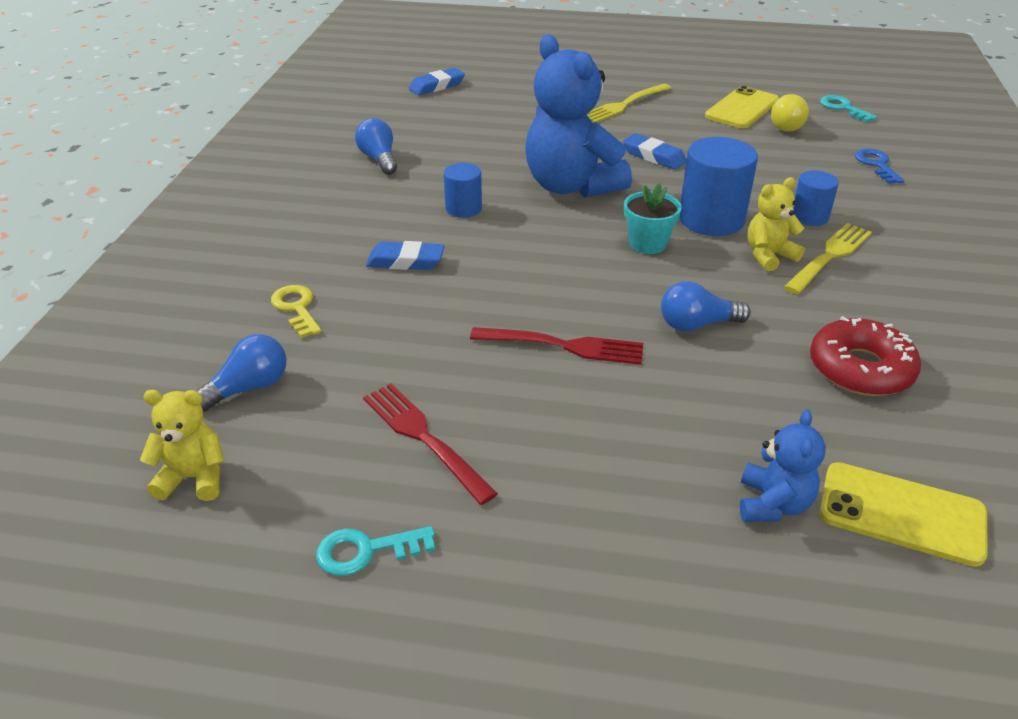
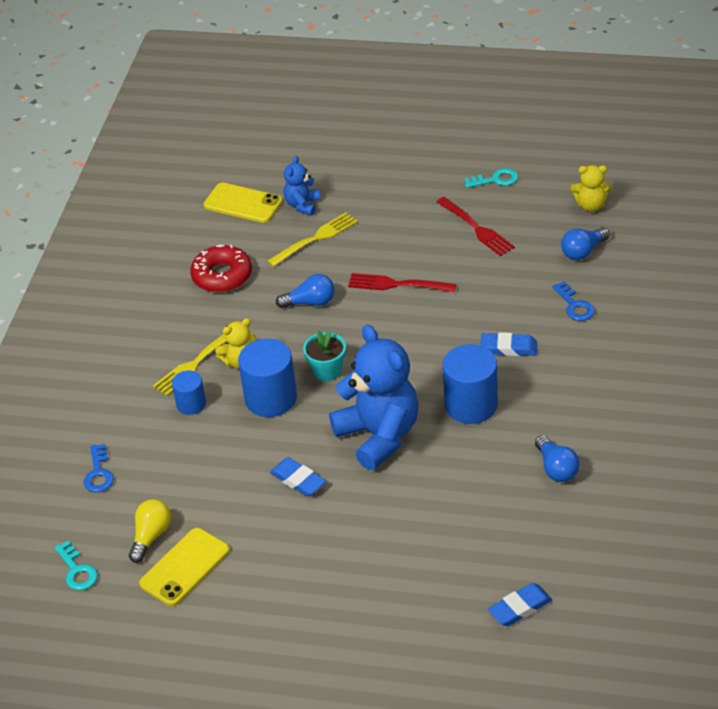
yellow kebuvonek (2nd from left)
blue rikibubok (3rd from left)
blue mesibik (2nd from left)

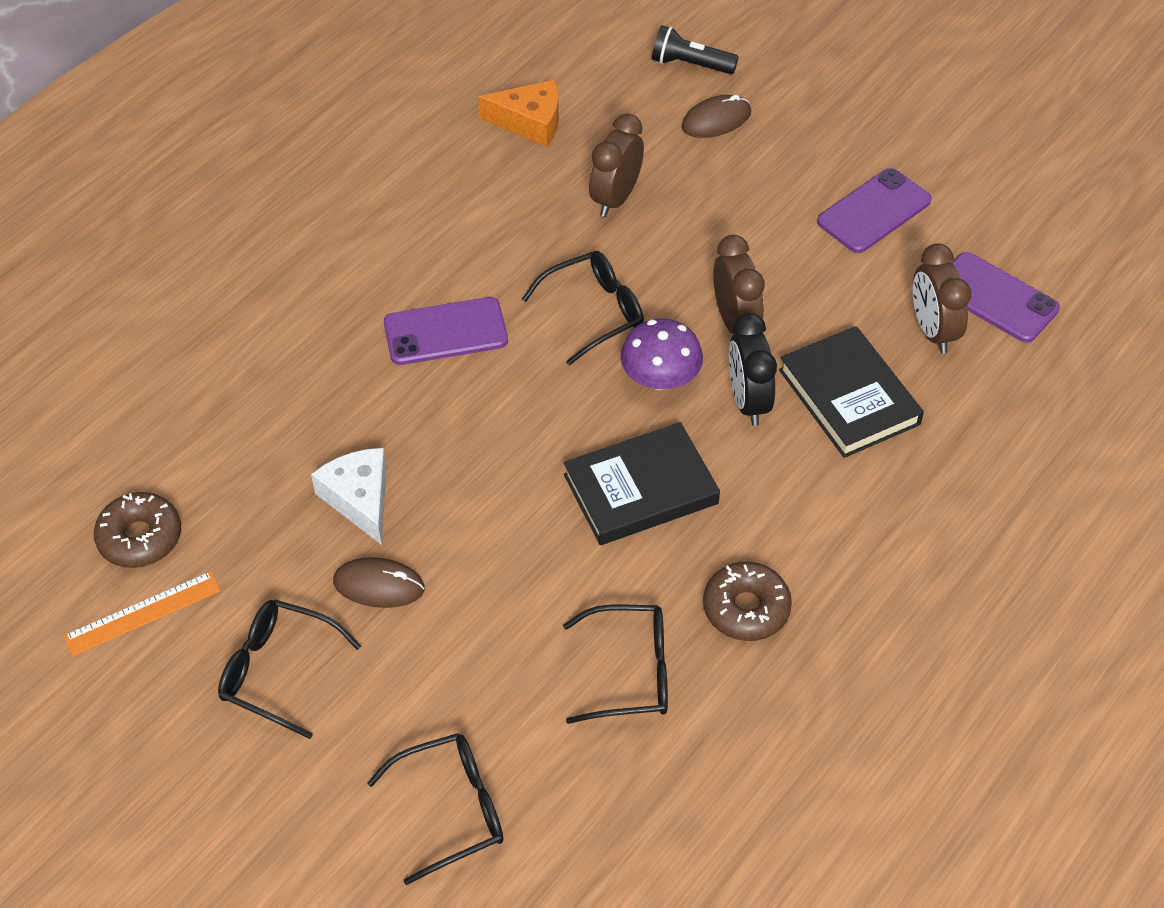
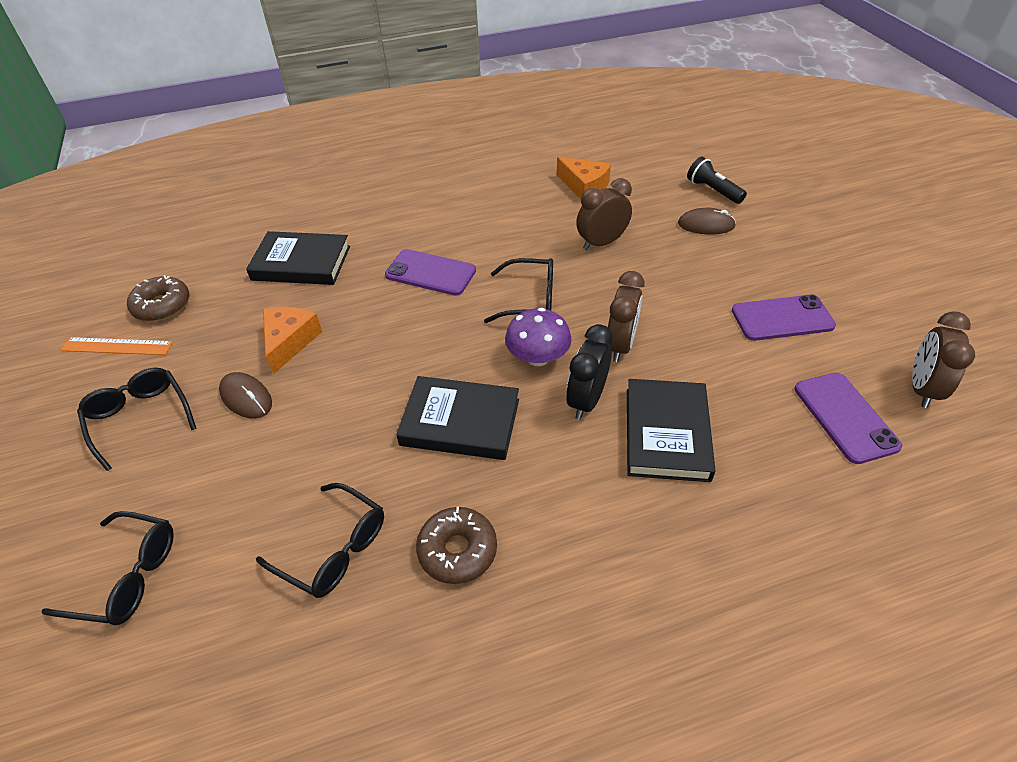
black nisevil (1st from left)
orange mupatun (1st from left)
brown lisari (3rd from left)

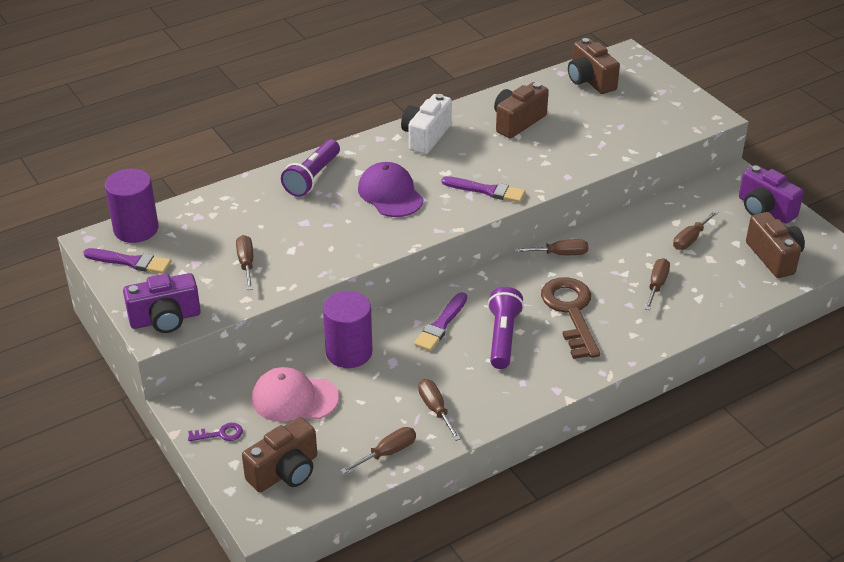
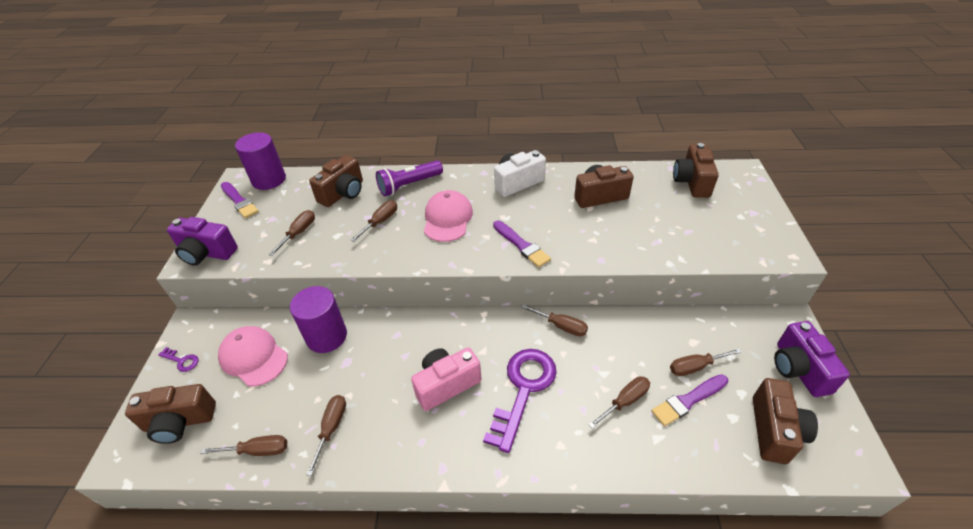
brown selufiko (2nd from left)
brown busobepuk (4th from left)
pink selufiko
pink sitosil (2nd from left)
purple mesibik (2nd from left)
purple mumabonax (3rd from left)

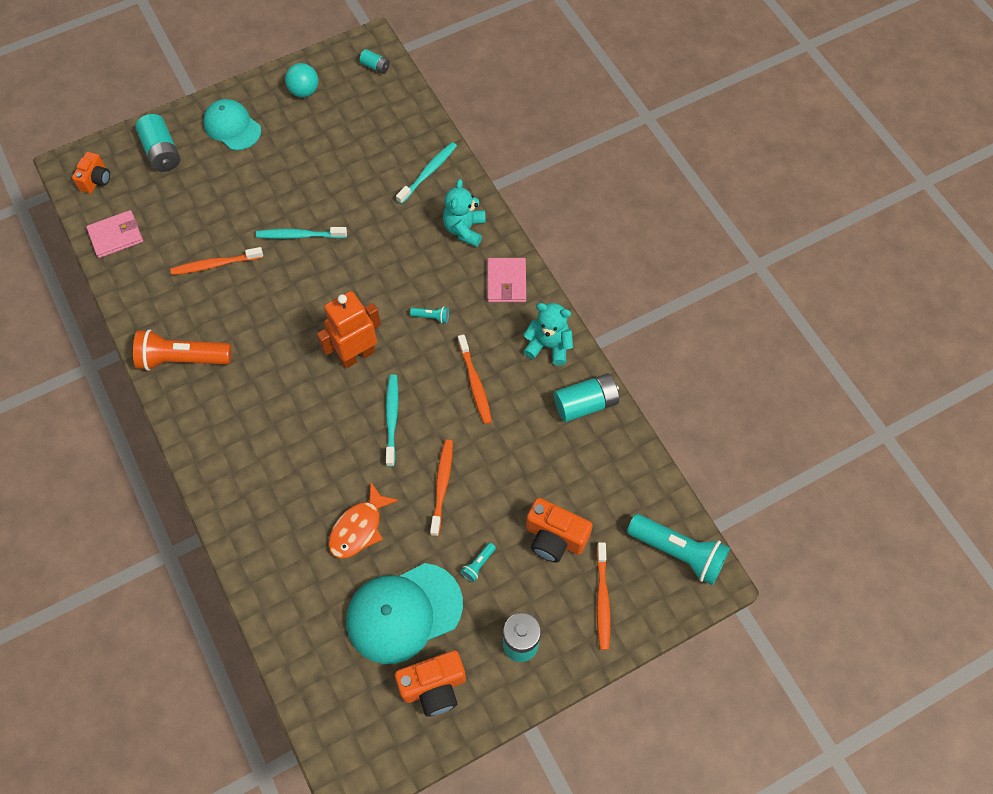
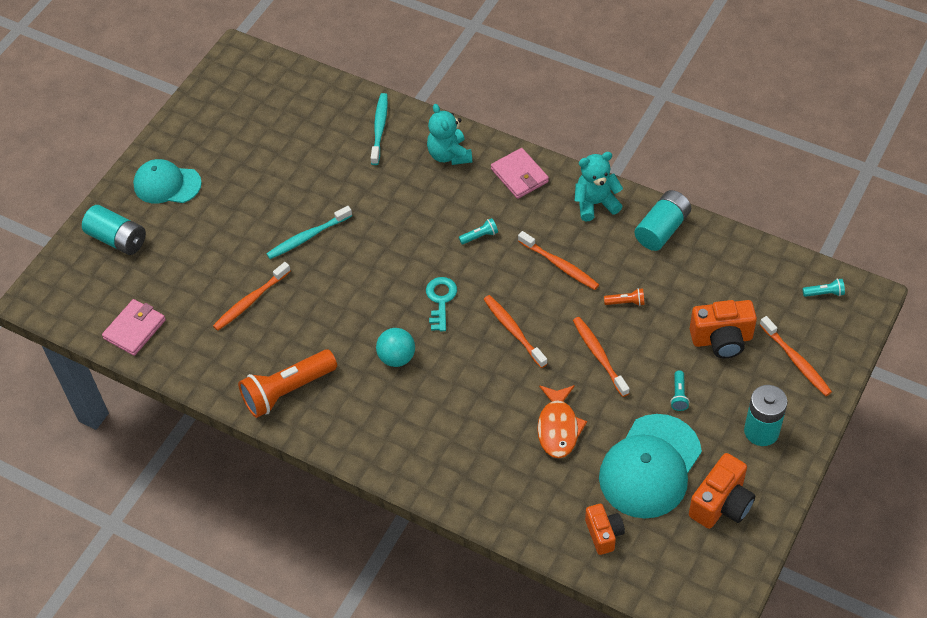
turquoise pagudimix
turquoise mesibik
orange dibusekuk (2nd from left)
orange selufiko (1st from left)
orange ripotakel (2nd from left)
turquoise ripotakel (3rd from left)
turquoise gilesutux (2nd from left in the first image)

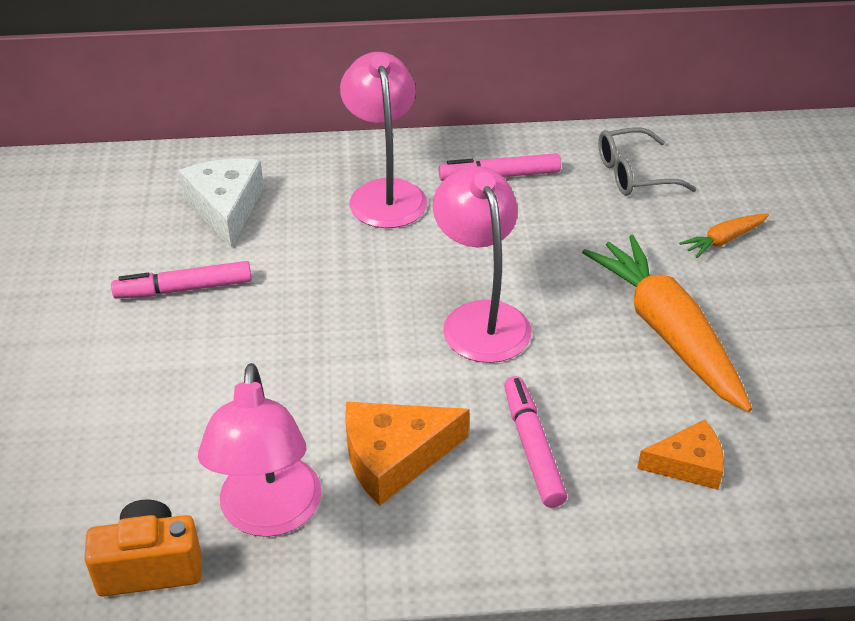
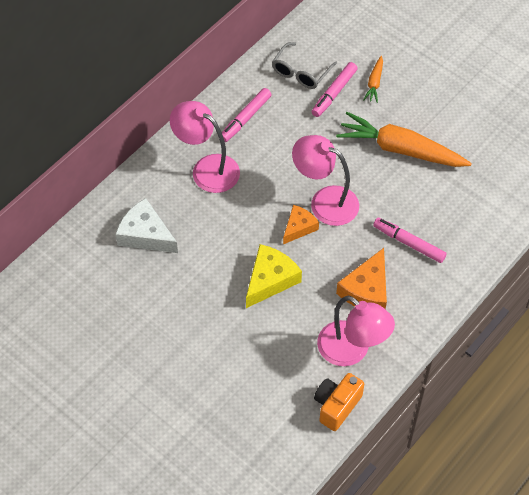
yellow mupatun
orange mupatun (1st from left)
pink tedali (2nd from left)

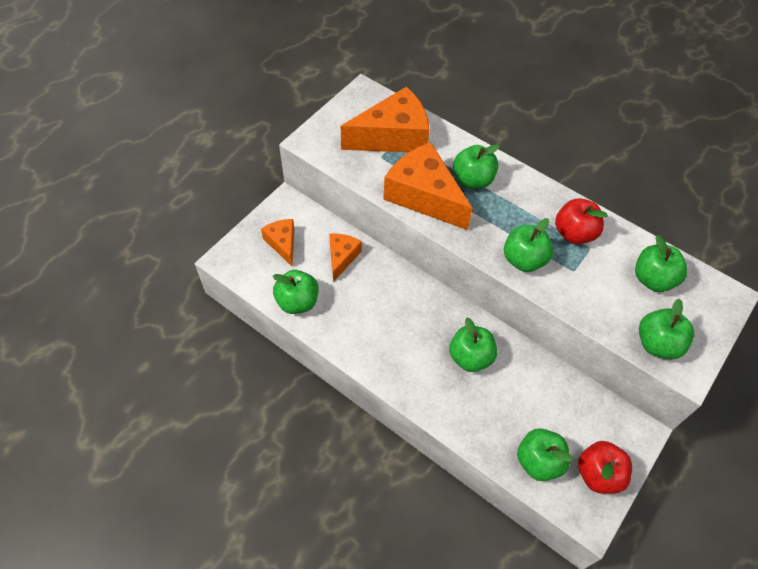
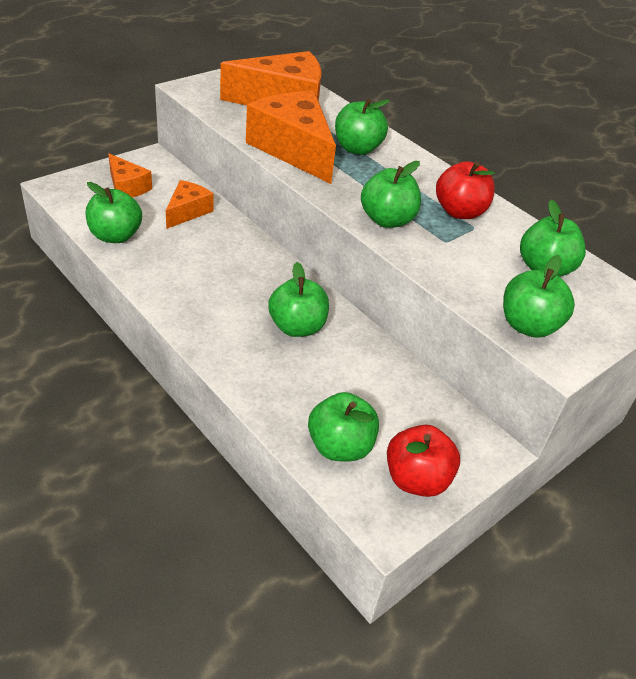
orange mupatun (1st from left)

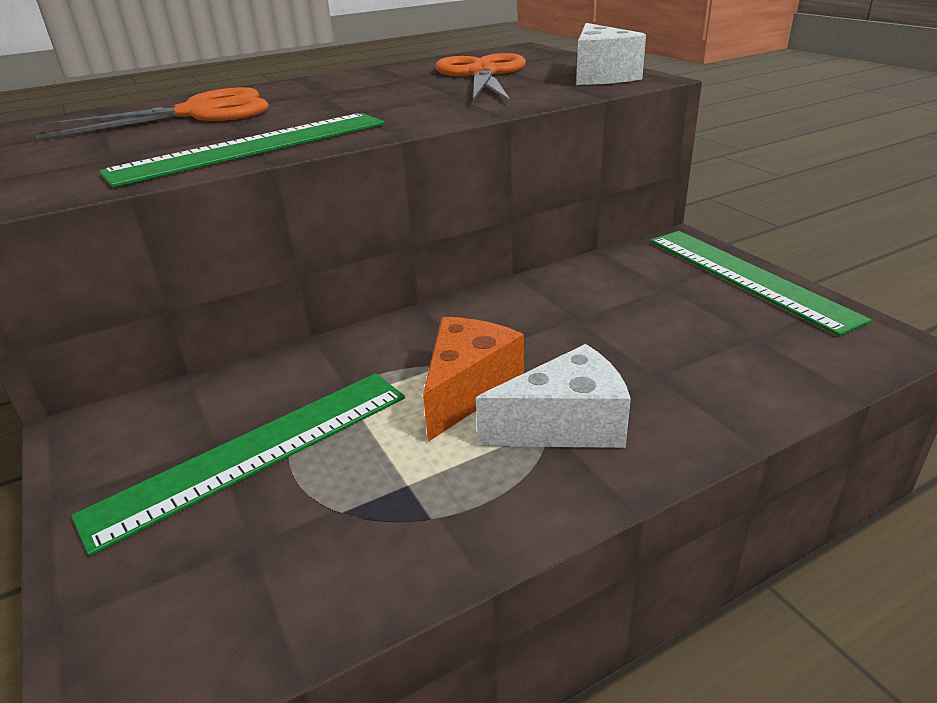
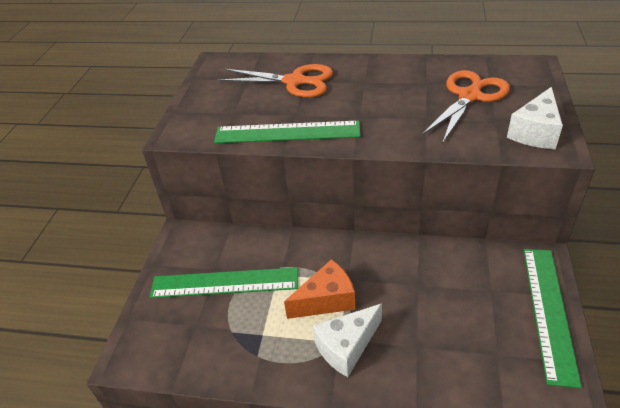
white mupatun (1st from left)

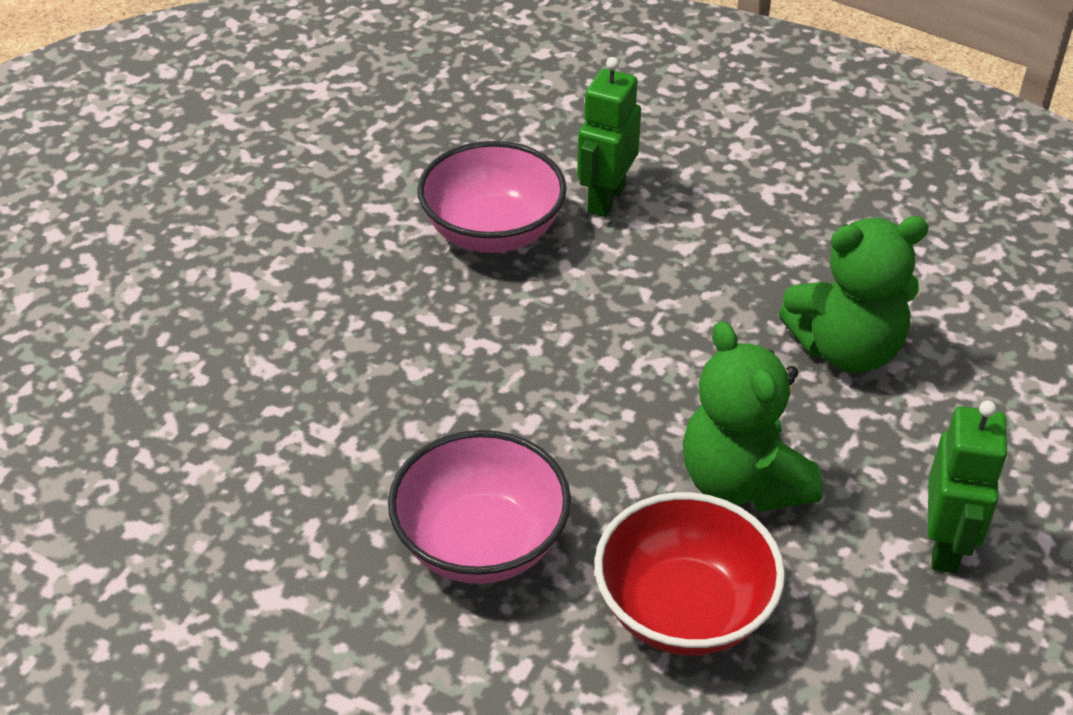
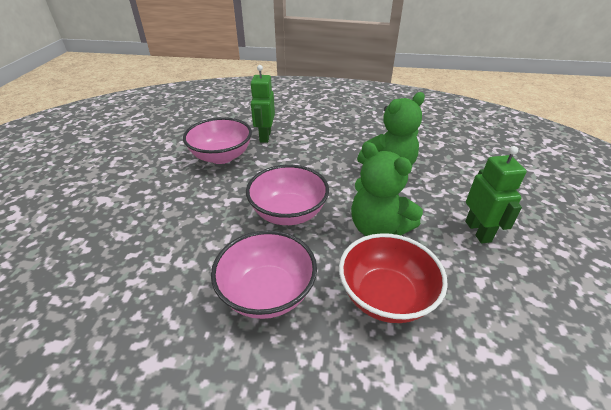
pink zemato (3rd from left)

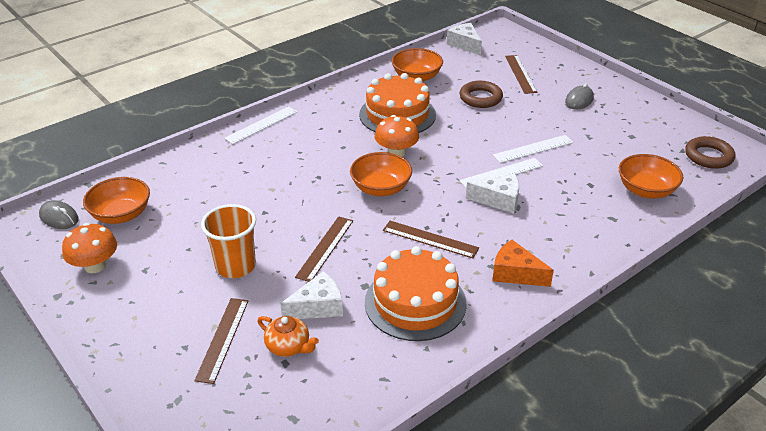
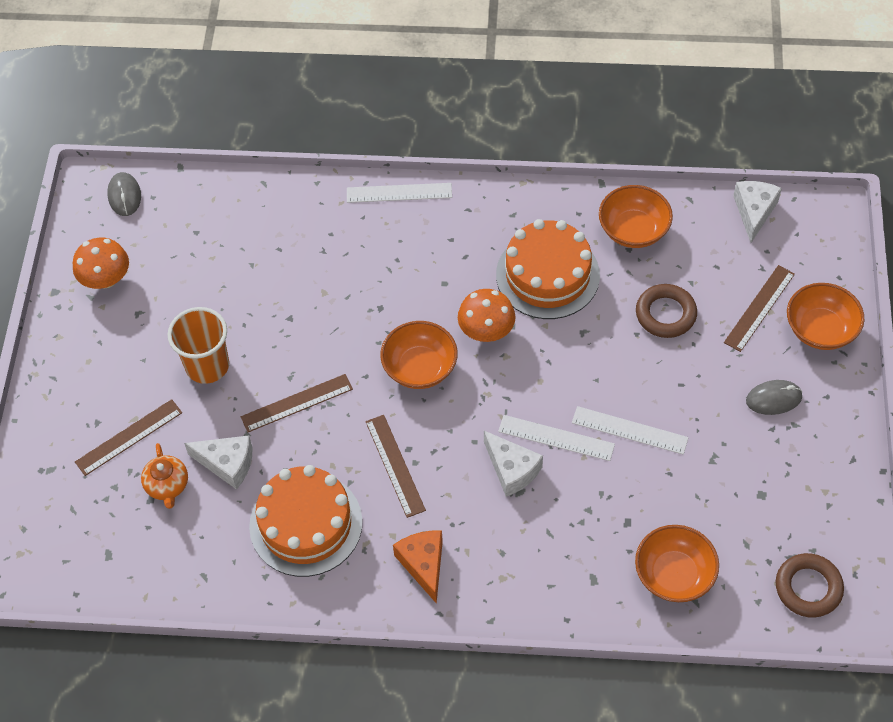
orange zemato (4th from left)

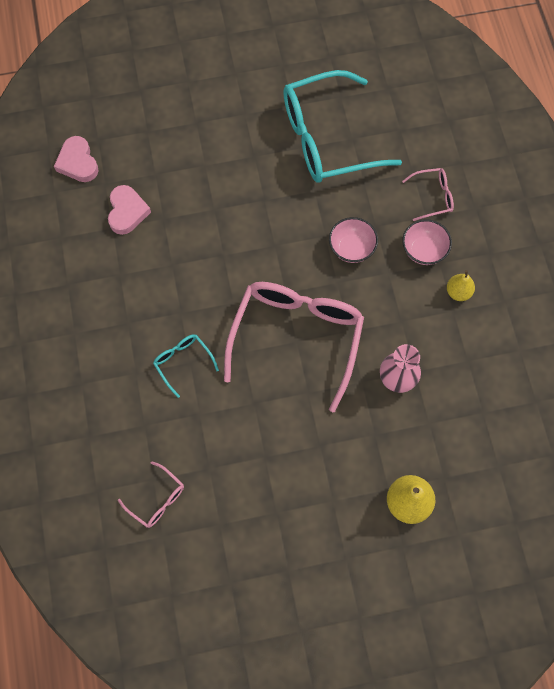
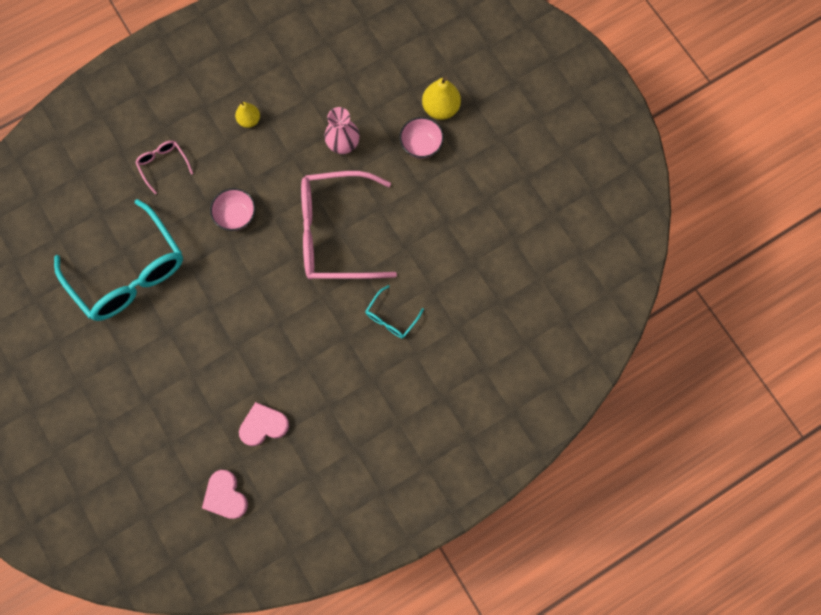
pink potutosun (1st from left)
pink zemato (2nd from left)
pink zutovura (1st from left in the first image)

